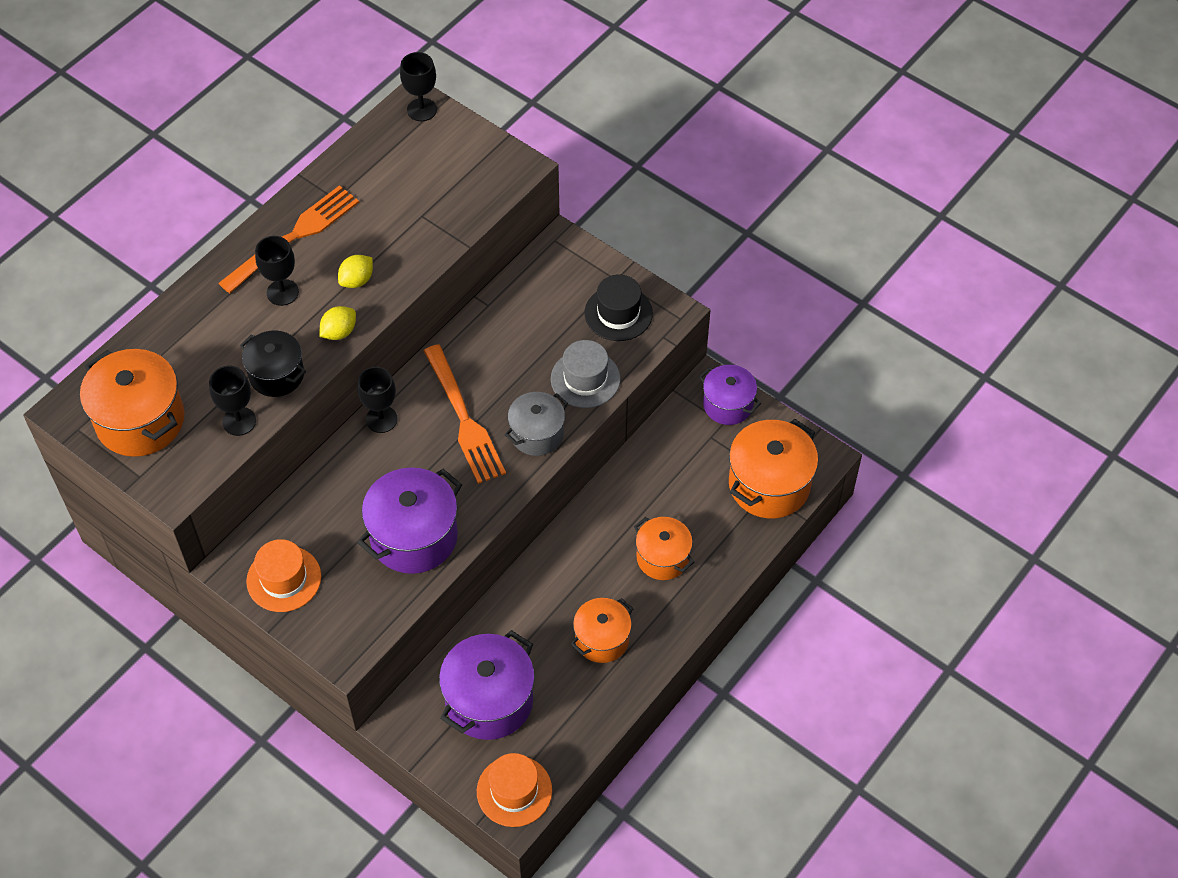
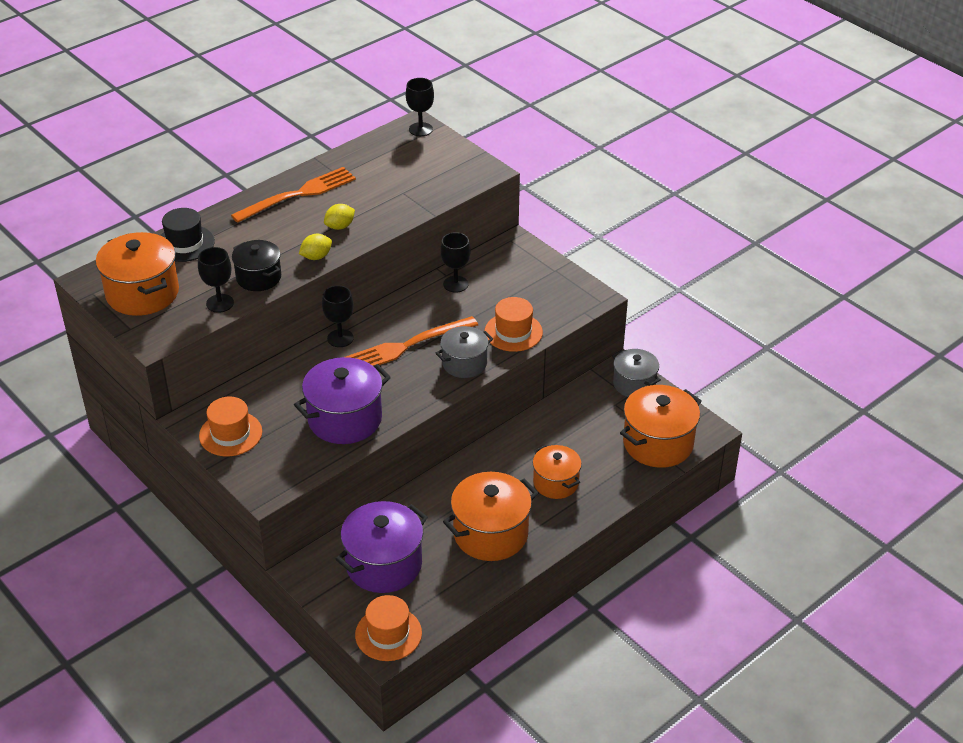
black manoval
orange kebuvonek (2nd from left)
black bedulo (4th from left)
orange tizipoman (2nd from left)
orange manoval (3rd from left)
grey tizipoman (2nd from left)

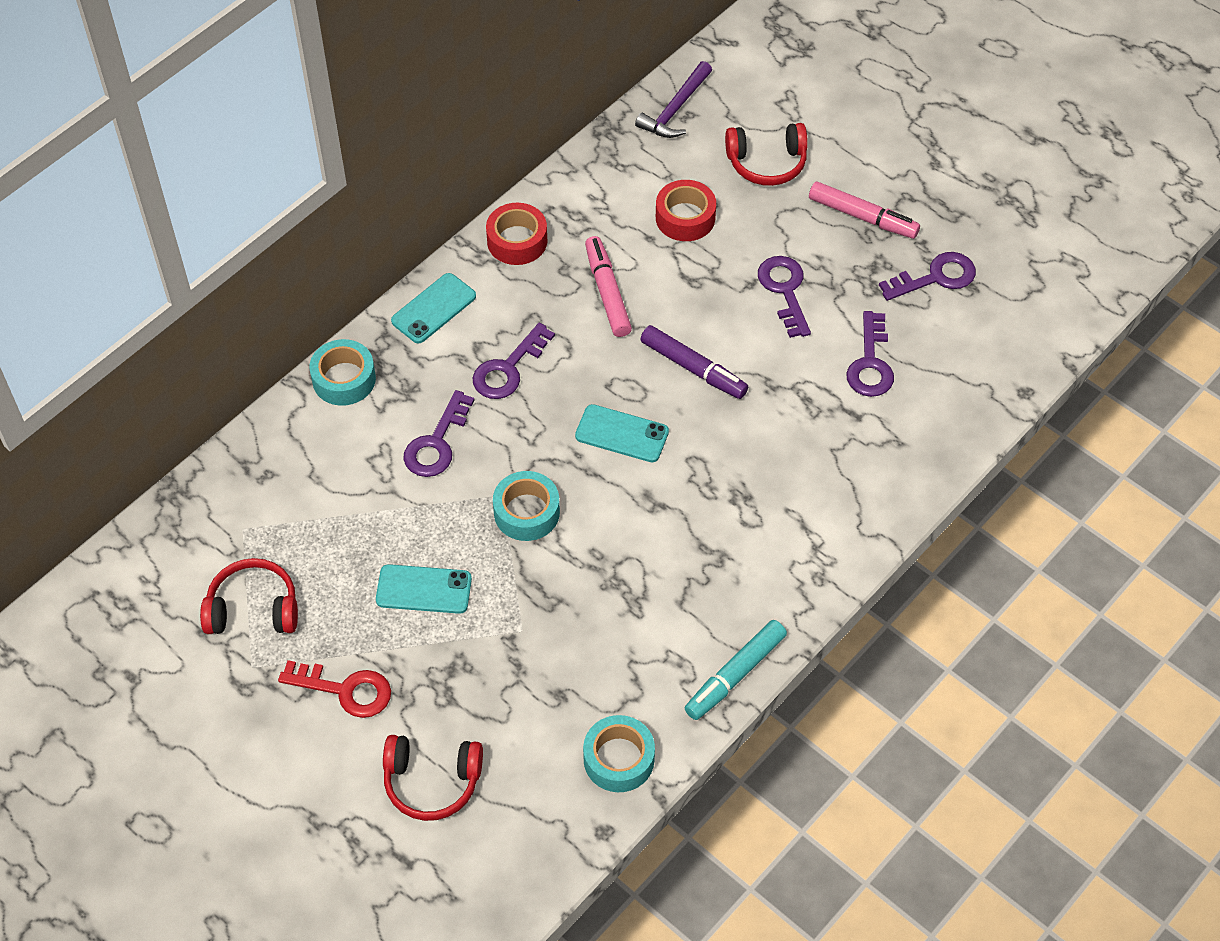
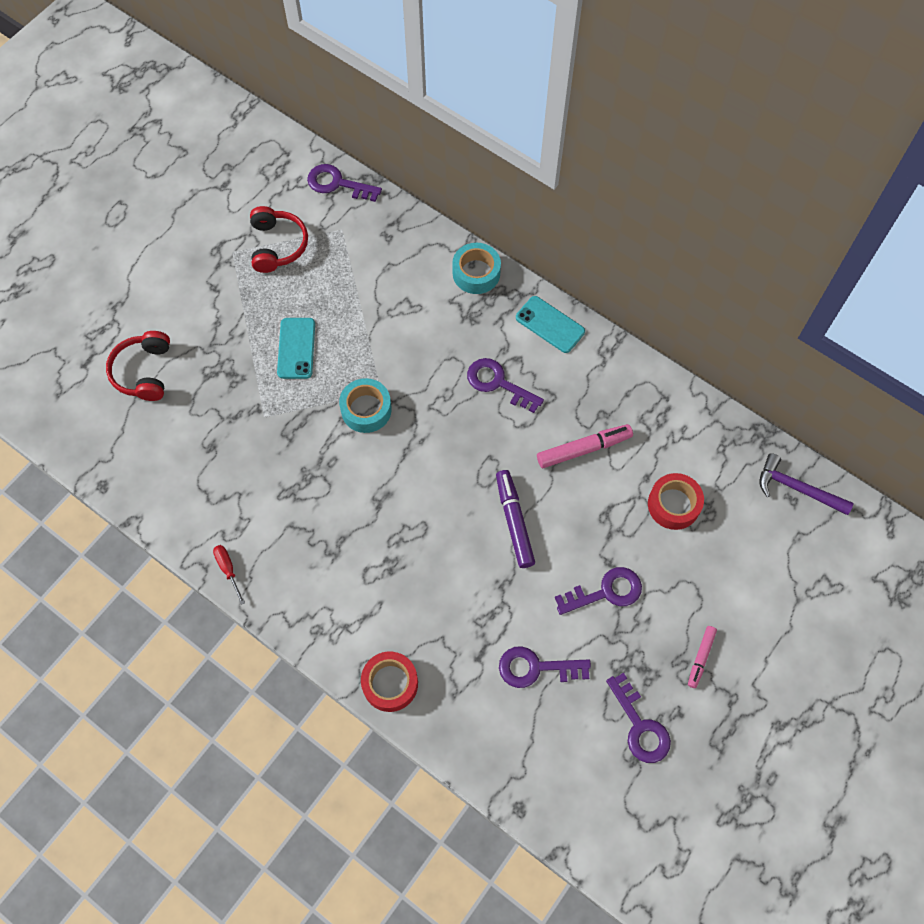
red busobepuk
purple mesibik (1st from left)
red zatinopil (1st from left)
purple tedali
pink tedali (2nd from left)
red mesibik
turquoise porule (3rd from left in the first image)
turquoise zatinopil (3rd from left in the first image)
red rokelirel (3rd from left in the first image)

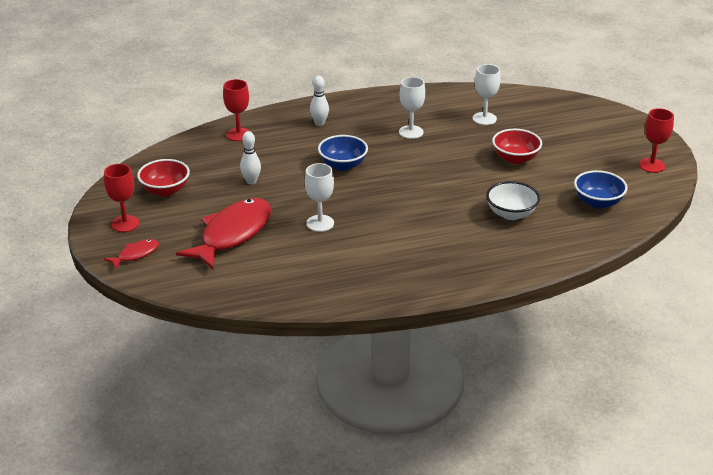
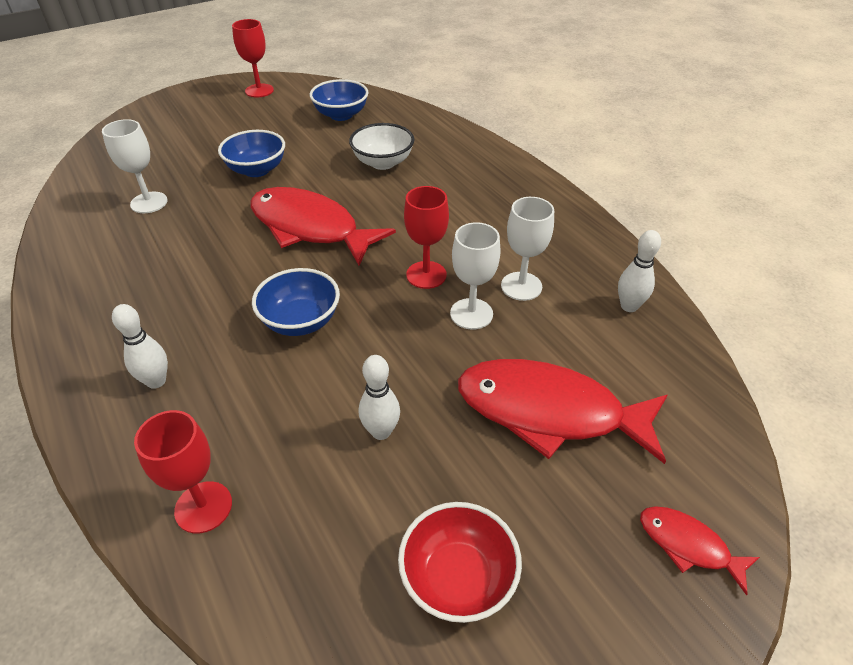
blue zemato (1st from left)
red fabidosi (1st from left)
red bedulo (3rd from left)
white bedulo (3rd from left)
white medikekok (3rd from left)

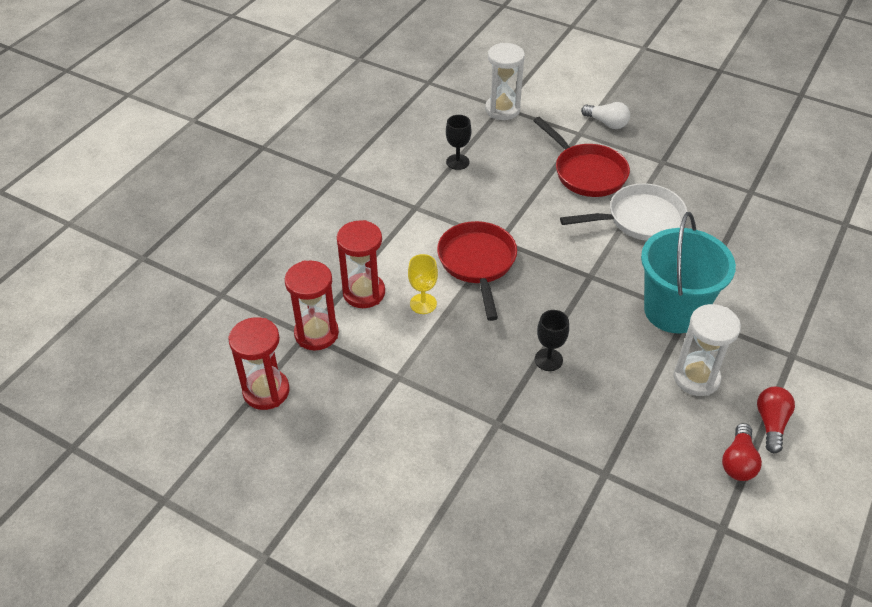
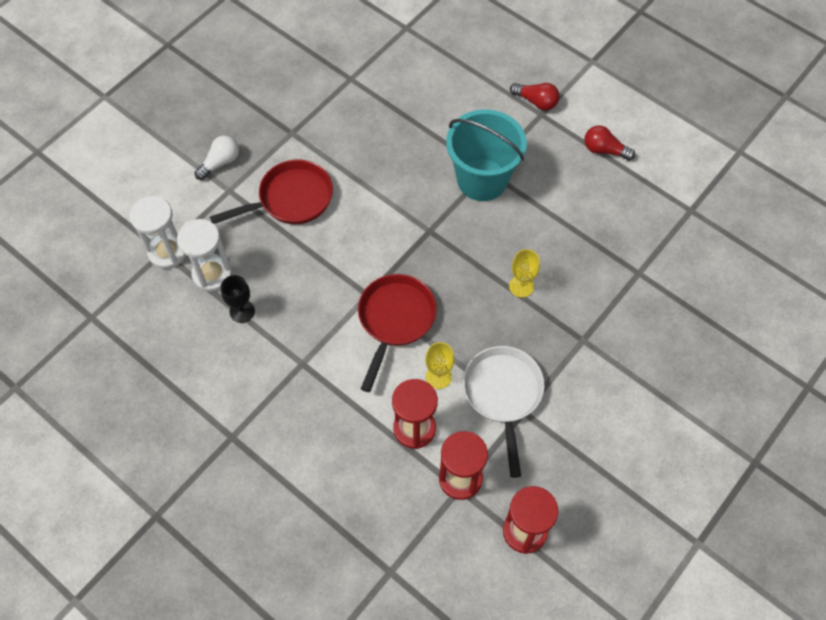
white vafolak (2nd from left)
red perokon (2nd from left)
white perokon
yellow bedulo (2nd from left)
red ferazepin (1st from left)

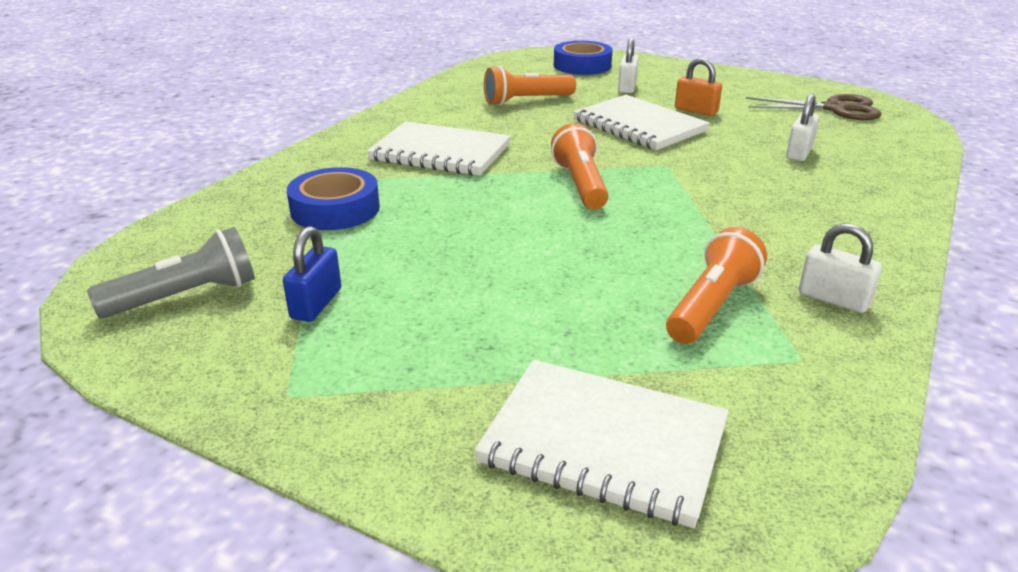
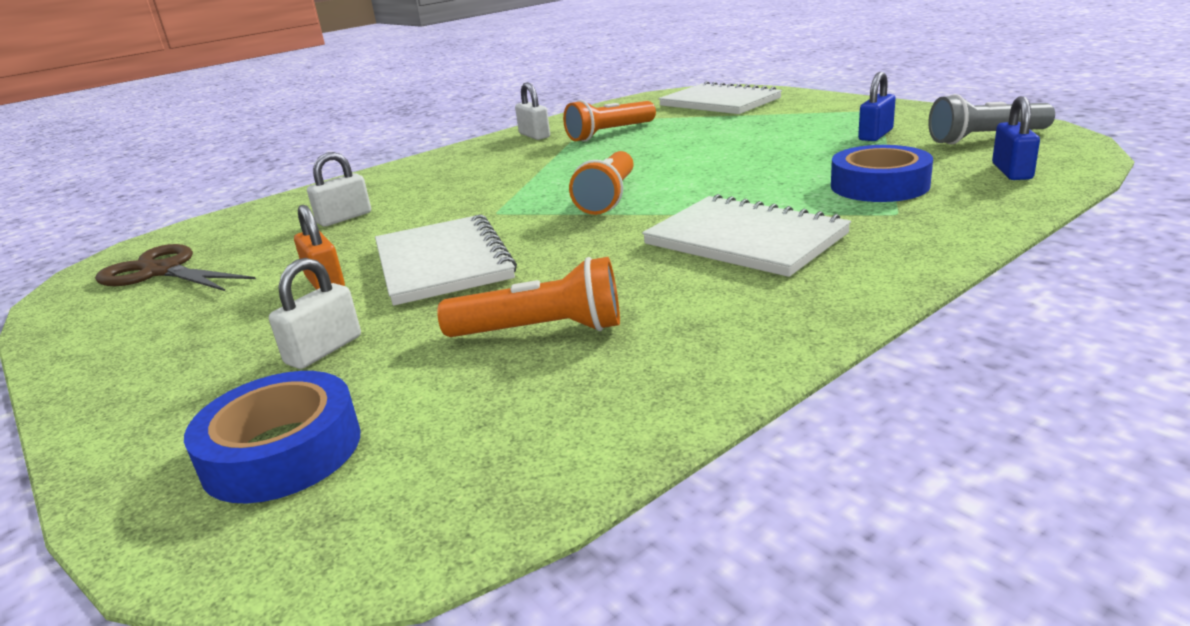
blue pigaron (2nd from left)

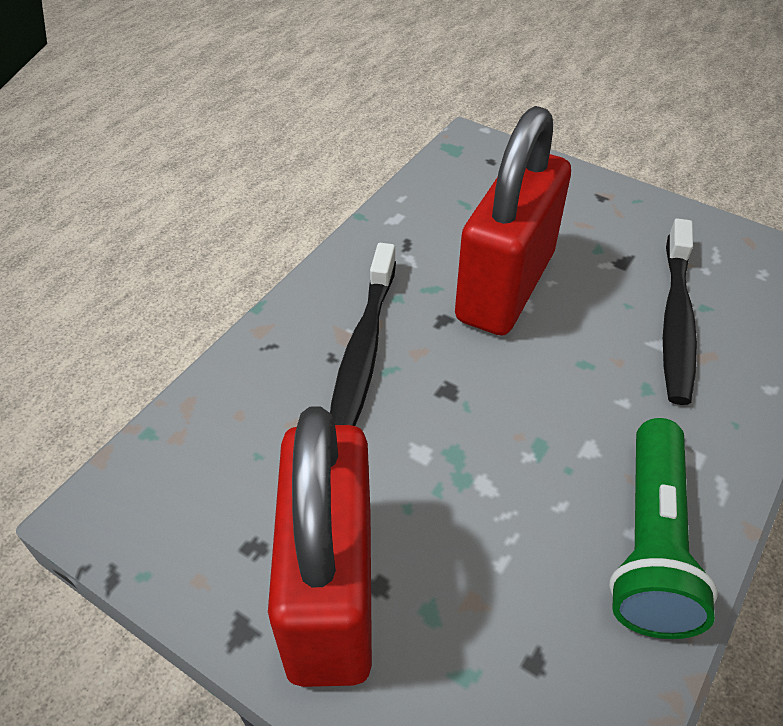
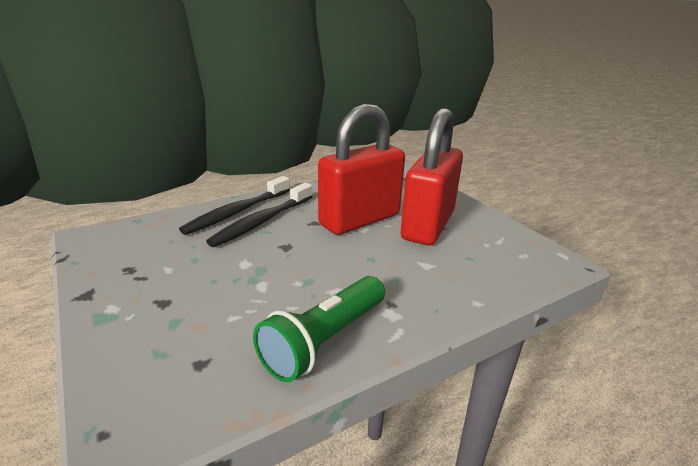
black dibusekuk (1st from left)
red pigaron (2nd from left)

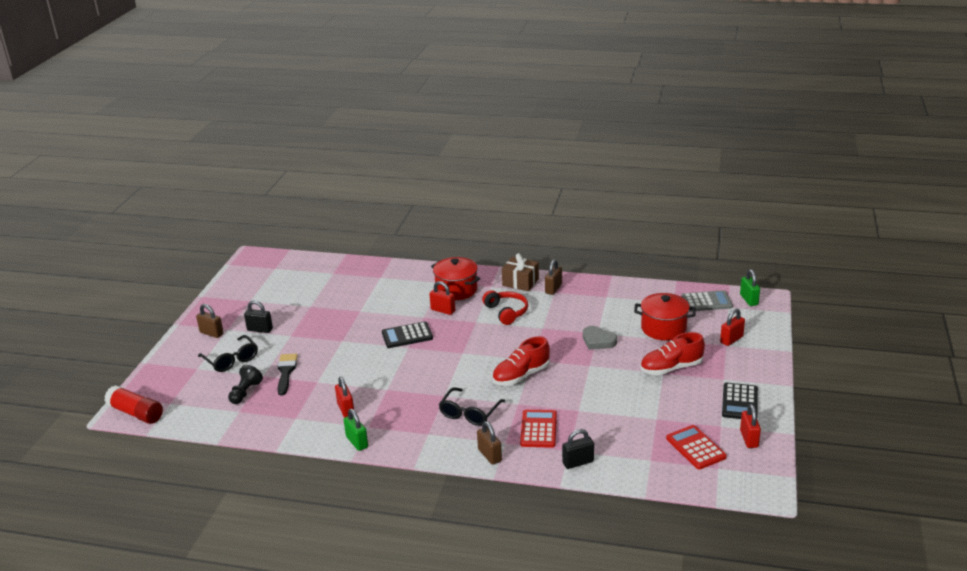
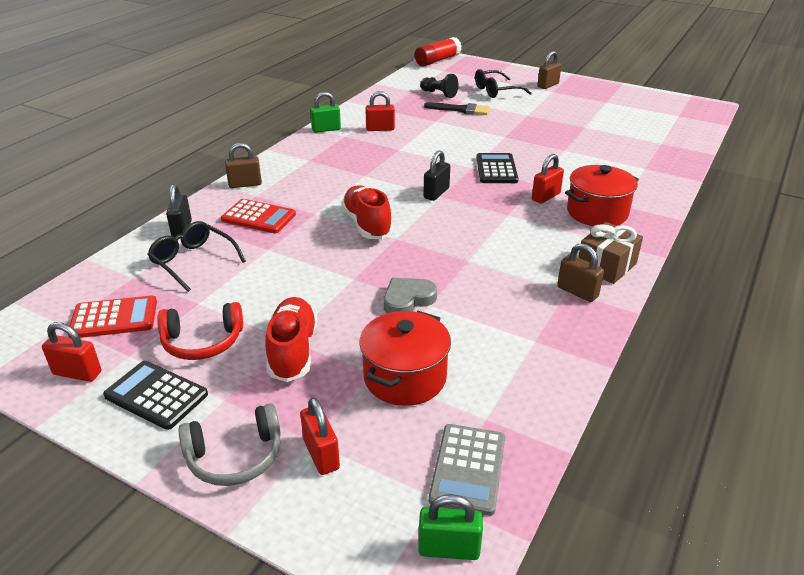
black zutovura (1st from left)
red rokelirel
grey rokelirel
black pigaron (2nd from left)

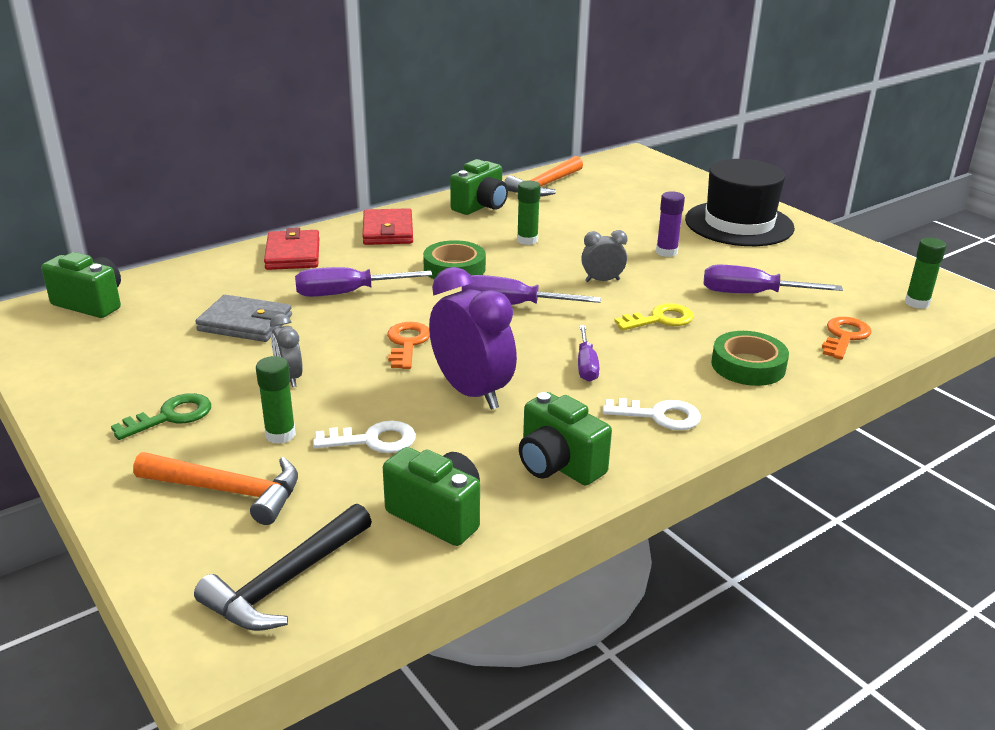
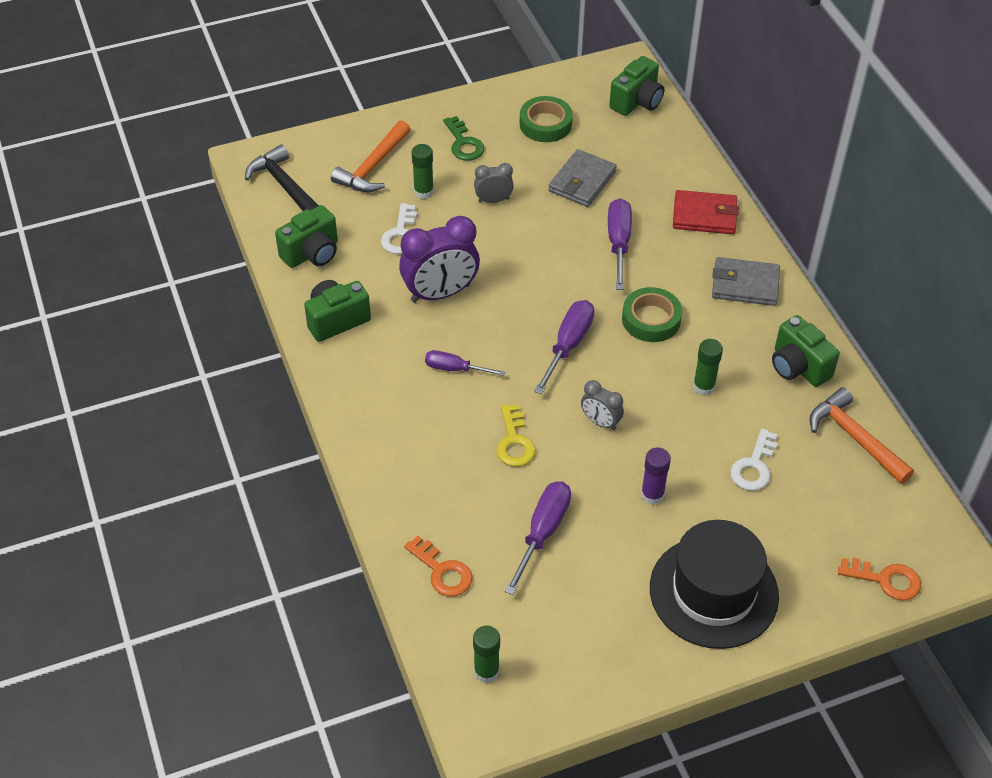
green zatinopil (1st from left)
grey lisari (2nd from left)
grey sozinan (2nd from left)
white mesibik (2nd from left)
orange mesibik (2nd from left)

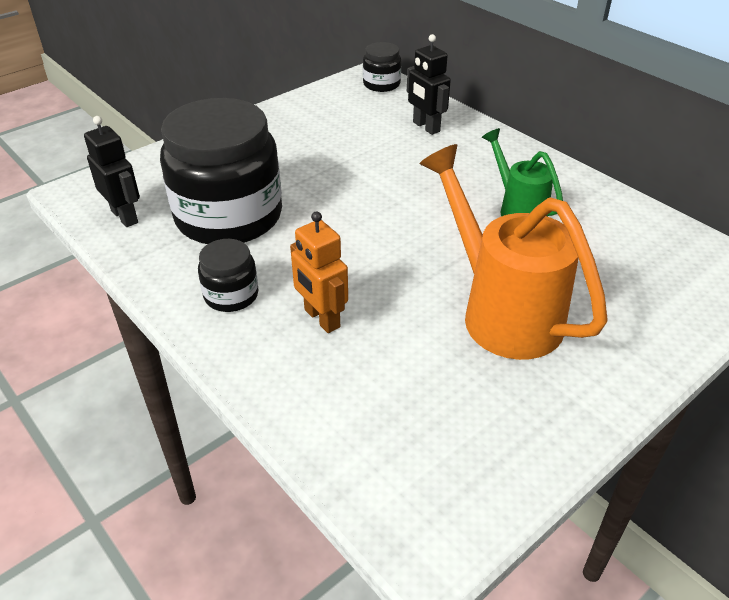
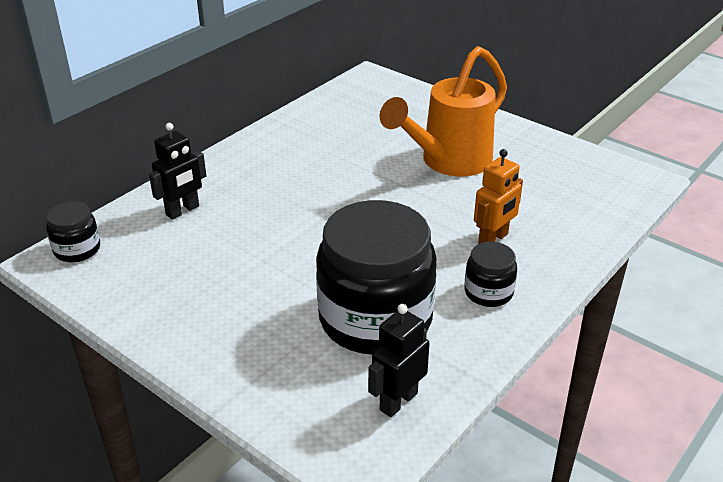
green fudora

